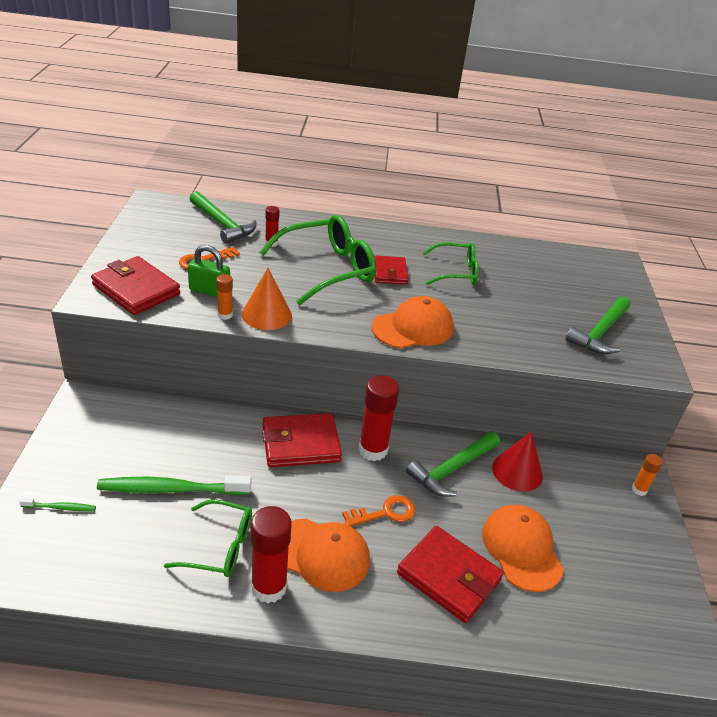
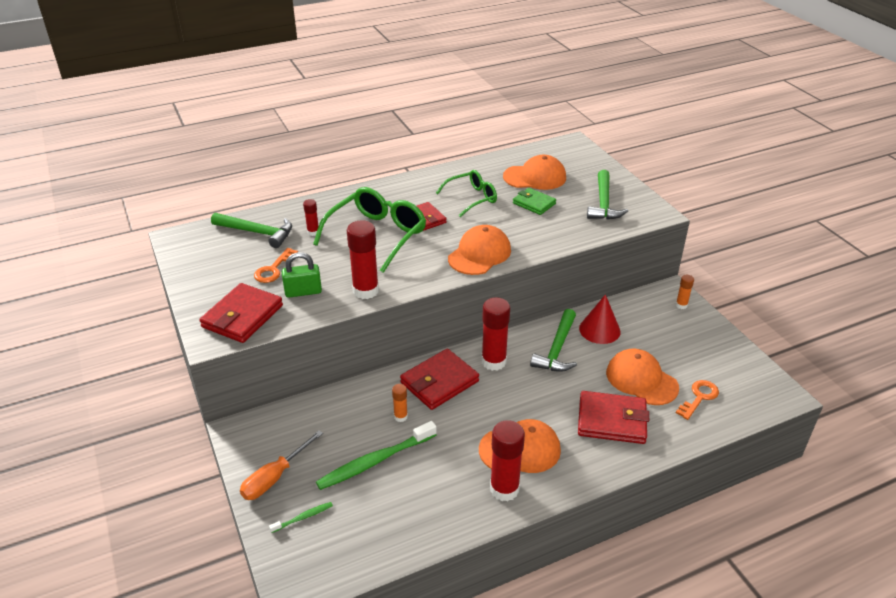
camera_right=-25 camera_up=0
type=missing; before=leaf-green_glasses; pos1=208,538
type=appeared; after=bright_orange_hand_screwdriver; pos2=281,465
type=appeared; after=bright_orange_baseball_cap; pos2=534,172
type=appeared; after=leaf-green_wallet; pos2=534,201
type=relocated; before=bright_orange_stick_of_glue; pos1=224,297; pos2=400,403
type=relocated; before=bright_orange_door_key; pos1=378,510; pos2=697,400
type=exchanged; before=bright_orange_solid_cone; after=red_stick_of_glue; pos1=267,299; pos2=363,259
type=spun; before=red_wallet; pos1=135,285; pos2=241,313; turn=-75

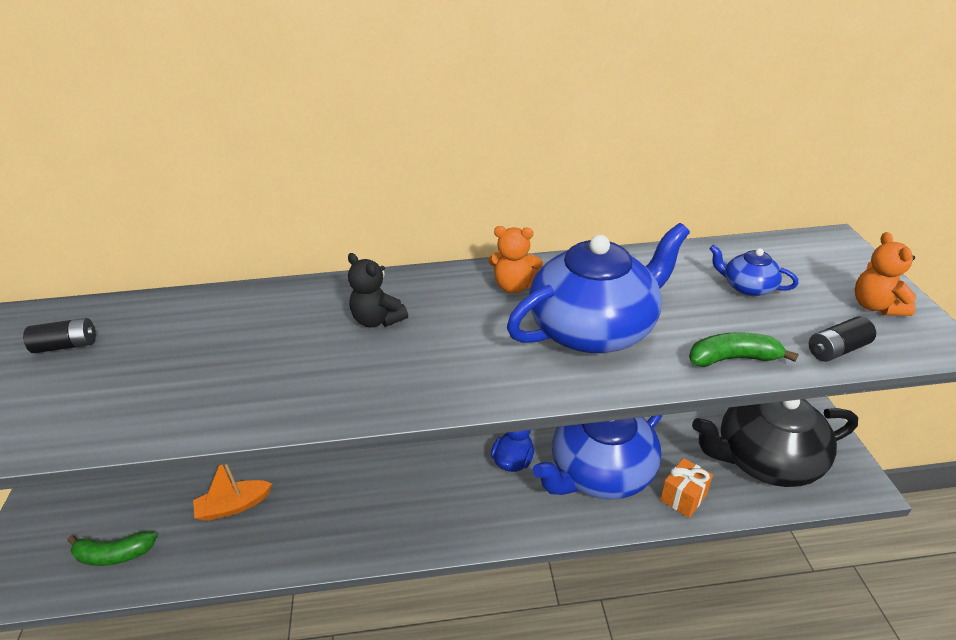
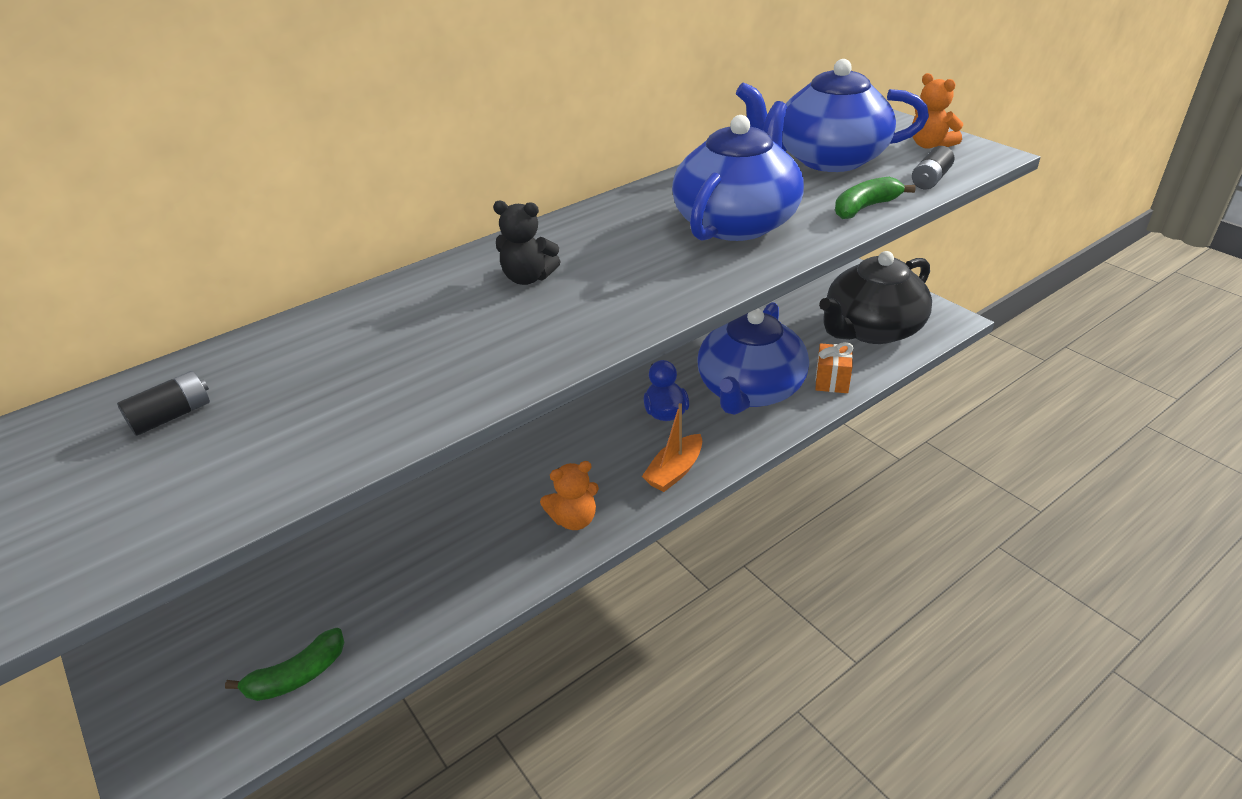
camera_right=-30 camera_up=0
type=relocated; before=bright_orange_sailboat; pos1=232,492; pos2=672,447
type=relocated; before=bright_orange_stuffed_bear; pos1=515,259; pos2=569,495
type=size; before=blue_tea_pot; pos1=753,270; pos2=832,115; scale=2.24

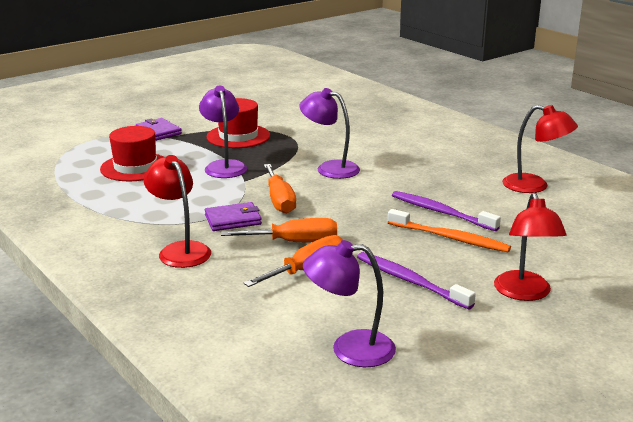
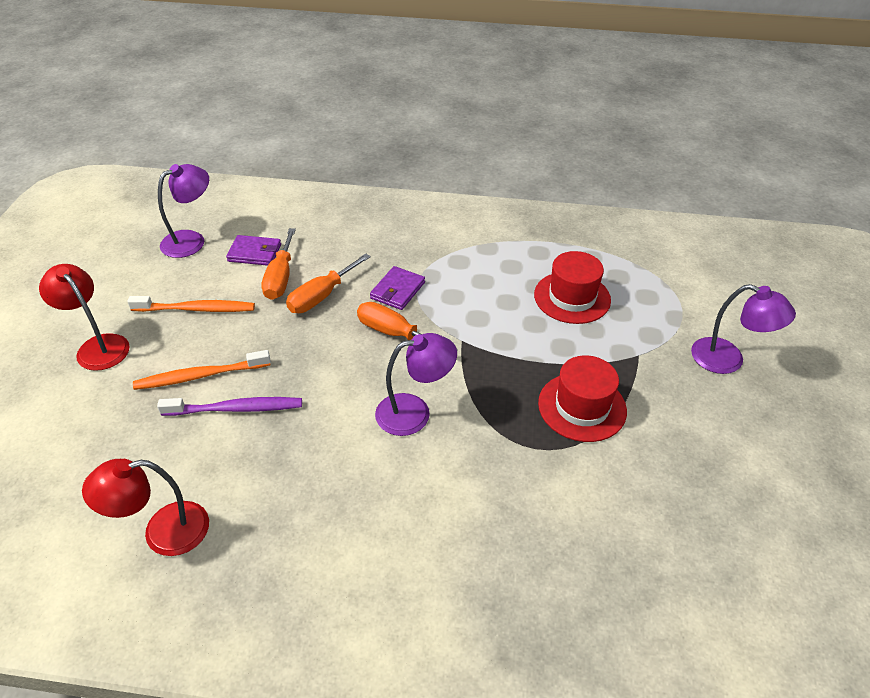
camera_right=135 camera_up=20
type=missing; before=red_lamp; pos1=177,211
type=relocated; before=royal_purple_wallet; pos1=159,129; pos2=253,250
type=relocated; before=royal_purple_lamp; pos1=223,132; pos2=743,329
type=colour; before=royal_purple_toothbrush; after=bright_orange_toothbrush; pos1=416,280; pos2=191,304

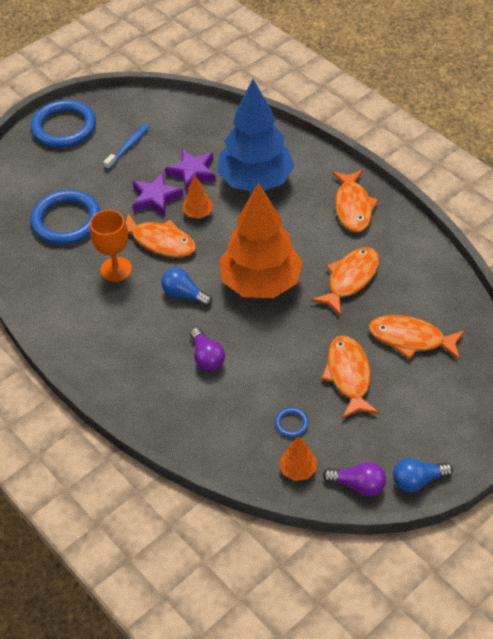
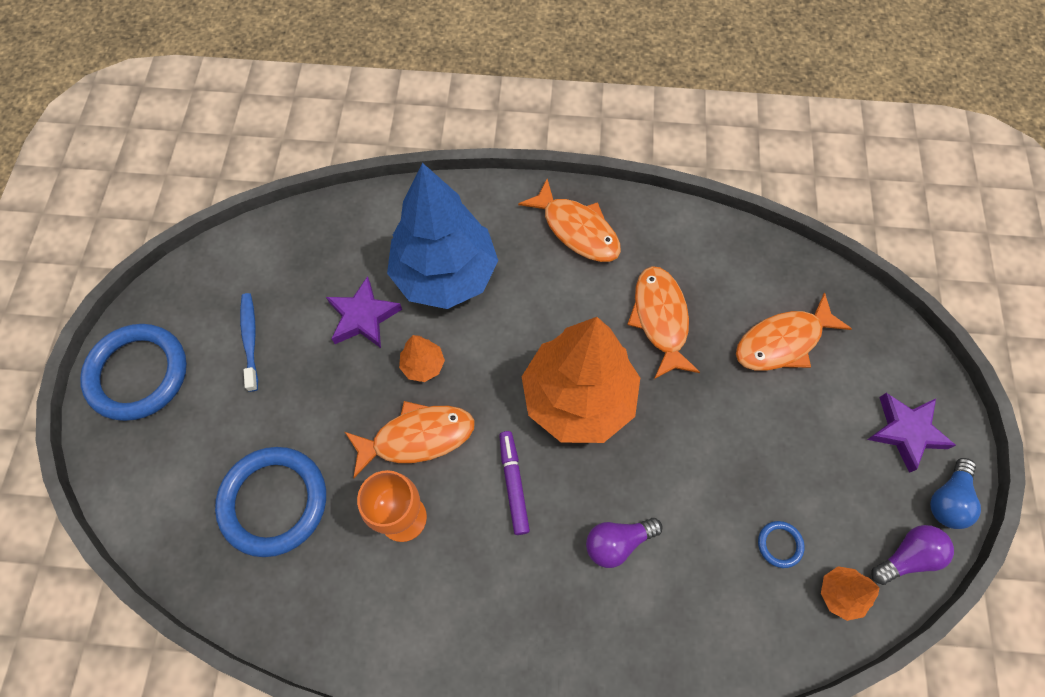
camera_right=-45 camera_up=15
type=missing; before=bright_orange_fish; pos1=350,377
type=relocated; before=royal_purple_five-pointed_star; pos1=158,194; pos2=911,433
type=exchanged; before=blue_bulb; after=royal_purple_marker; pos1=186,287; pos2=514,483
type=spun; before=royal_purple_bulb; pos1=207,349; pos2=624,543; turn=135

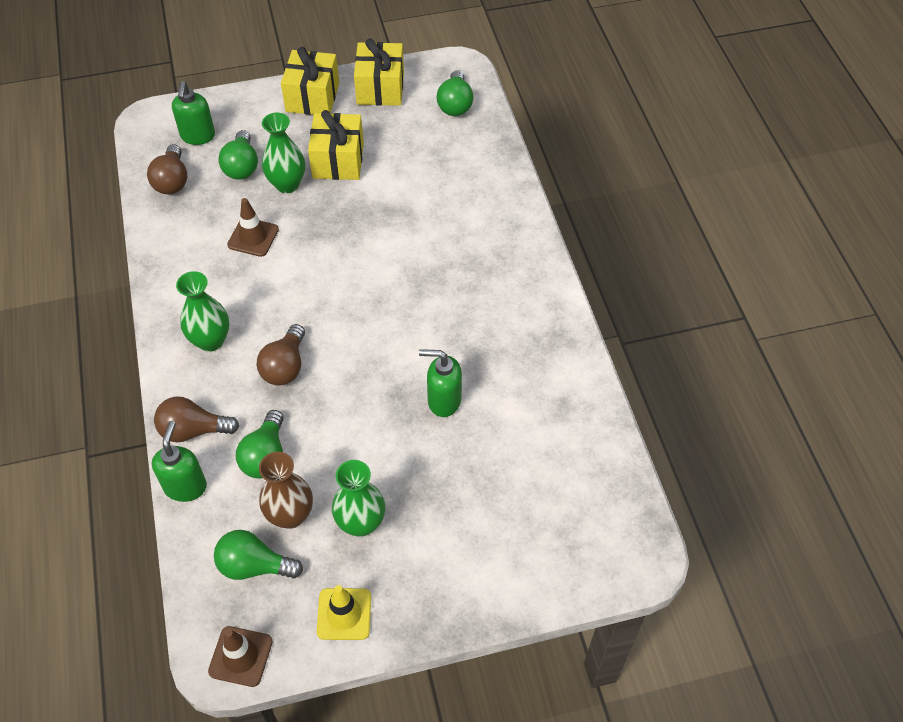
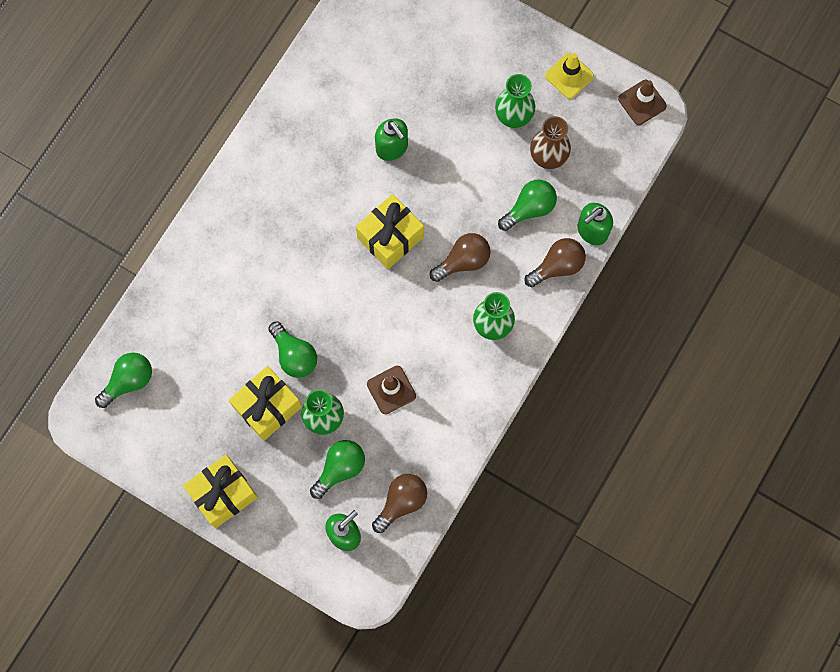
camera_right=-135 camera_up=20
type=relocated; before=leaf-green_bulb; pos1=258,555; pos2=292,349
type=relocated; before=golden_wrapped_gift; pos1=379,72; pos2=390,231
type=spun; before=russet_bulb; pos1=196,419; pos2=555,262; turn=-75

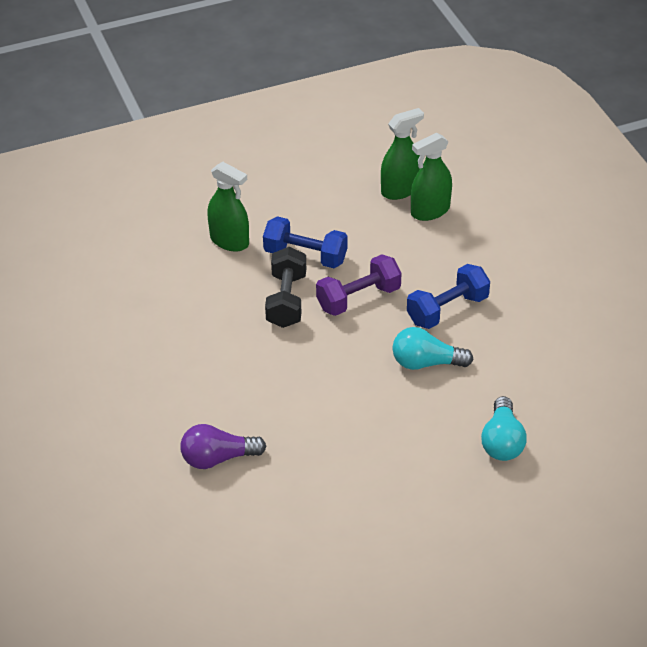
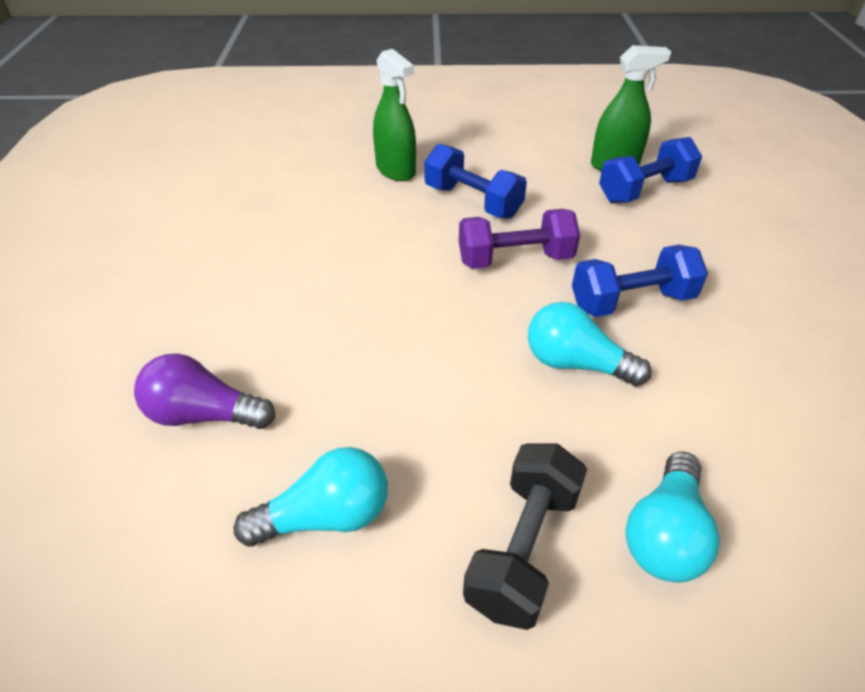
camera_right=20 camera_up=0
type=appeared; after=aqua_bulb; pos2=311,497
type=relocated; before=jet-black_dumbbell; pos1=285,287; pos2=525,536
type=exchanged; before=leaf-green_spray_bottle; after=blue_dumbbell; pos1=431,177; pos2=650,170

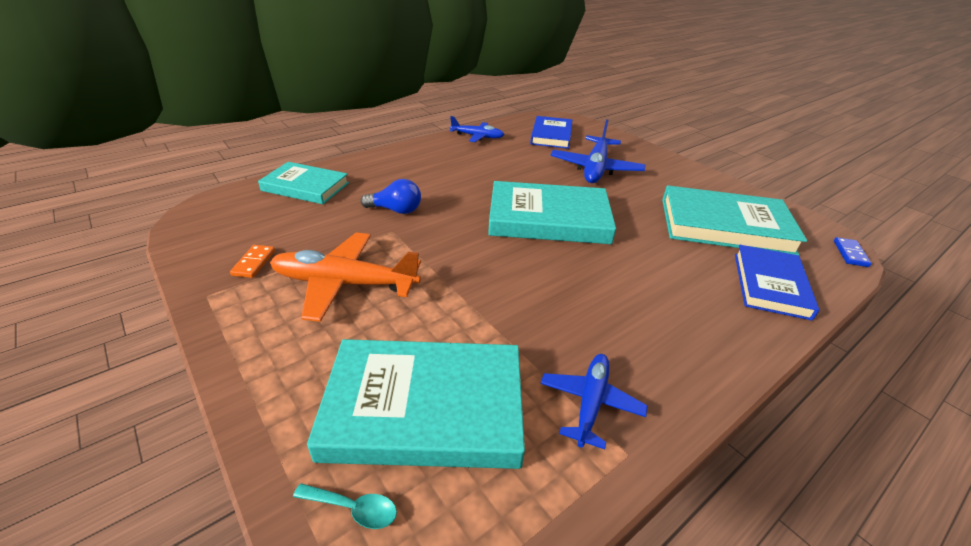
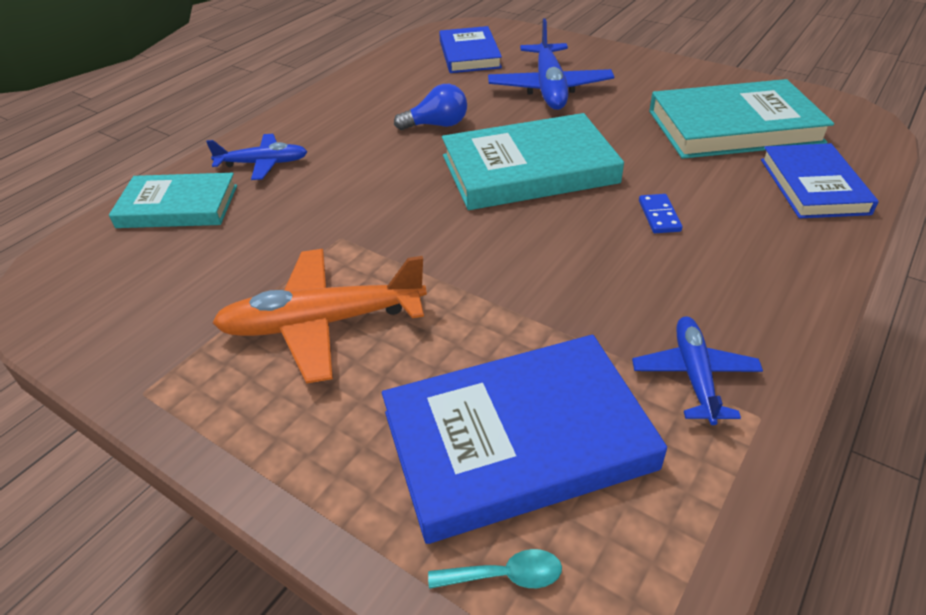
camera_right=-15 camera_up=5
type=missing; before=bright_orange_domino_piece; pos1=252,261
type=relocated; before=blue_bulb; pos1=391,196; pos2=430,107
type=relocated; before=blue_plane; pos1=477,129; pos2=257,157
type=relocated; before=blue_domino_piece; pos1=853,252; pos2=660,213
type=colour; before=aqua_book; after=blue_book; pos1=416,404; pos2=524,439

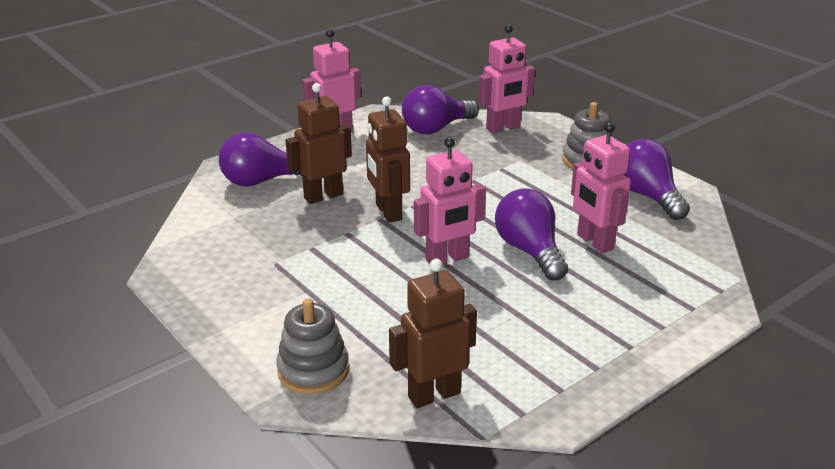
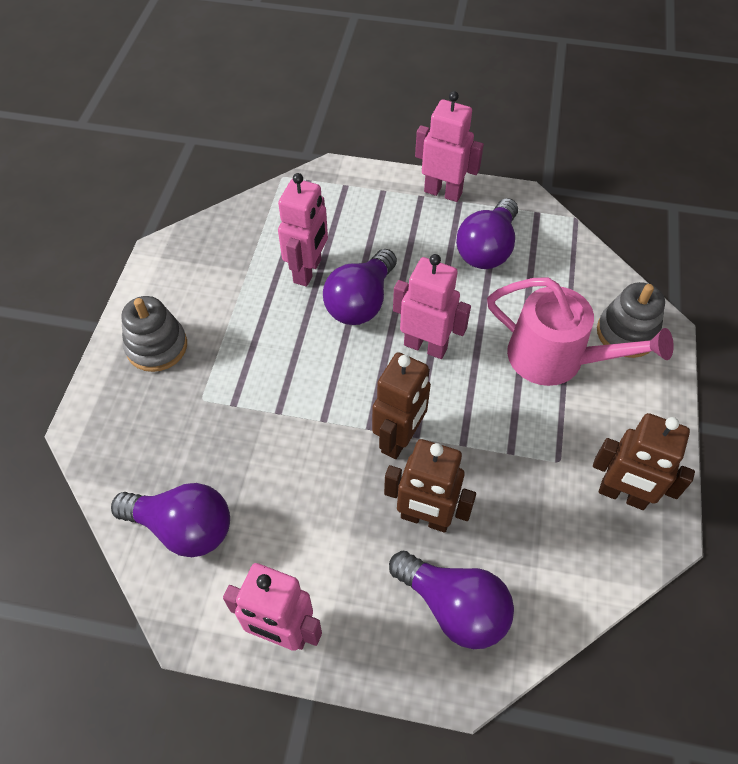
camera_right=-130 camera_up=25
type=appeared; after=pink_sprinkling_can; pos2=580,331
type=relocated; before=russet_robot_figure; pos1=433,333; pos2=644,461
type=relocated; before=pink_robot_figure; pos1=507,79; pos2=449,146
type=relocated; before=royal_purple_bulb; pos1=657,179; pos2=487,233

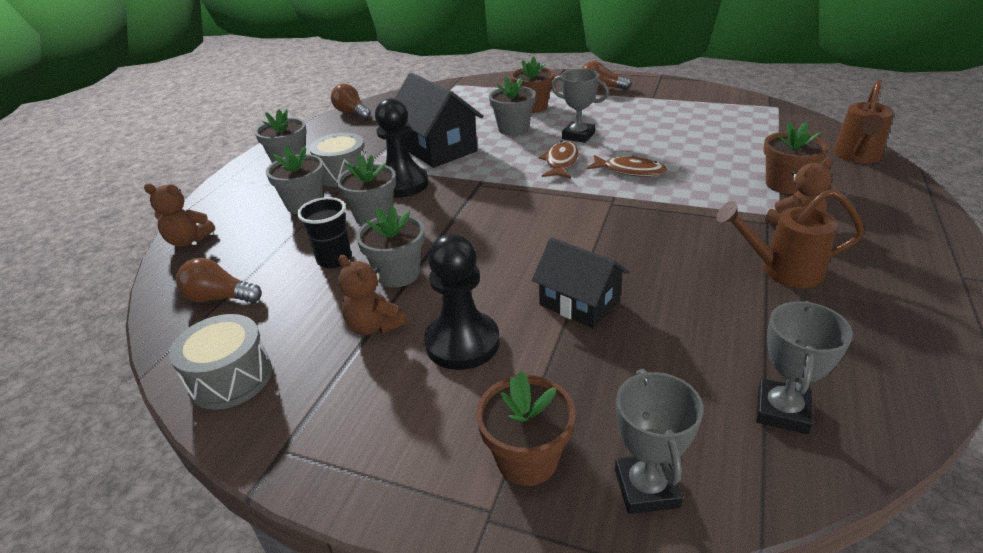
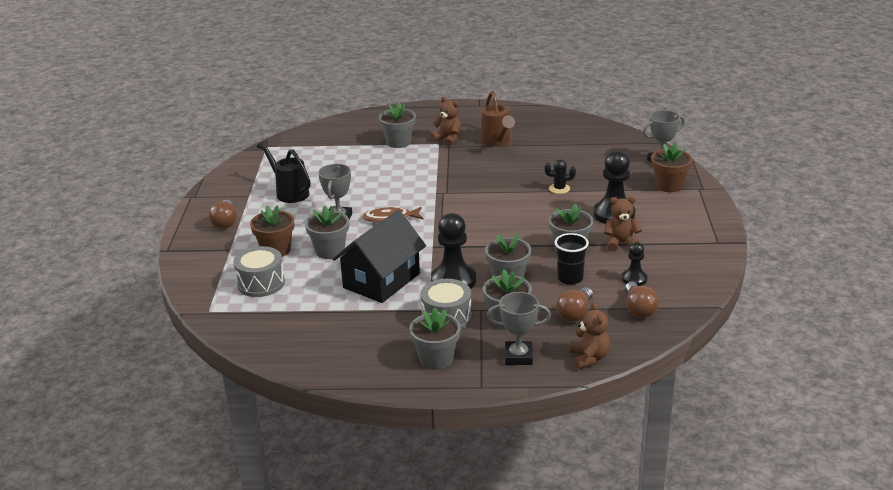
camera_right=-110 camera_up=-5
type=missing; before=russet_fish; pos1=626,166
type=missing; before=russet_sprinkling_can; pos1=863,121
type=appeared; after=jet-black_sprinkling_can; pos2=283,171
type=appeared; after=jet-black_chess_pawn; pos2=634,264
type=relocated; before=ash-grey_toy_drum; pos1=220,362; pos2=259,271
type=relocated; before=russet_bulb; pos1=351,102; pos2=574,304
type=relocated; before=ash-grey_trophy; pos1=804,367; pos2=519,328
type=exchanged; before=jet-black_house; after=jet-black_saguaro_cactus; pos1=580,283; pos2=560,177
type=colour; before=russet_flower_pot; after=ash-grey_flower_pot; pos1=795,158; pos2=397,125
type=spun; before=russet_stuffed_bear; pos1=372,295; pos2=623,224; turn=-120

